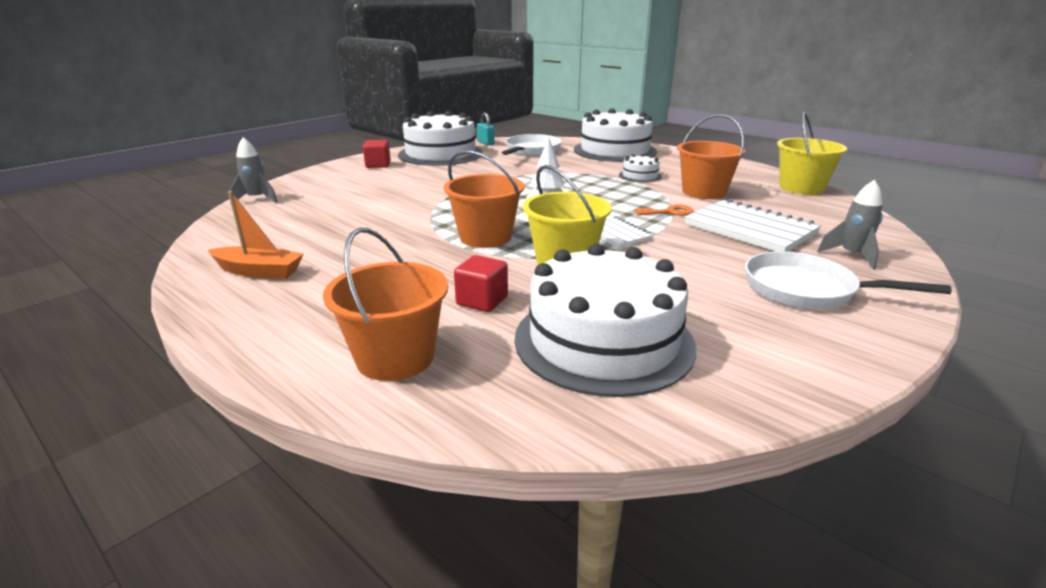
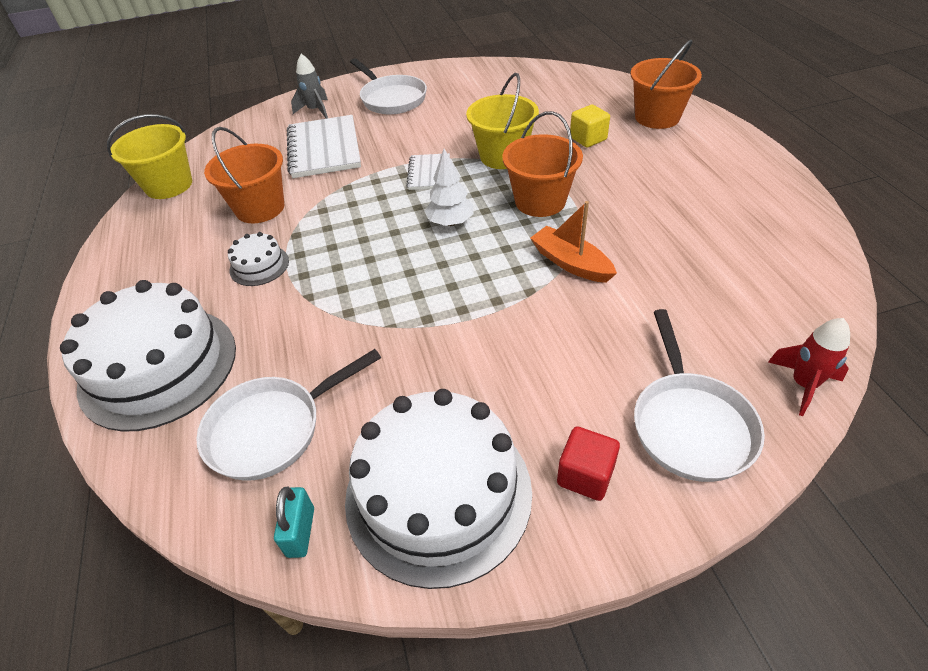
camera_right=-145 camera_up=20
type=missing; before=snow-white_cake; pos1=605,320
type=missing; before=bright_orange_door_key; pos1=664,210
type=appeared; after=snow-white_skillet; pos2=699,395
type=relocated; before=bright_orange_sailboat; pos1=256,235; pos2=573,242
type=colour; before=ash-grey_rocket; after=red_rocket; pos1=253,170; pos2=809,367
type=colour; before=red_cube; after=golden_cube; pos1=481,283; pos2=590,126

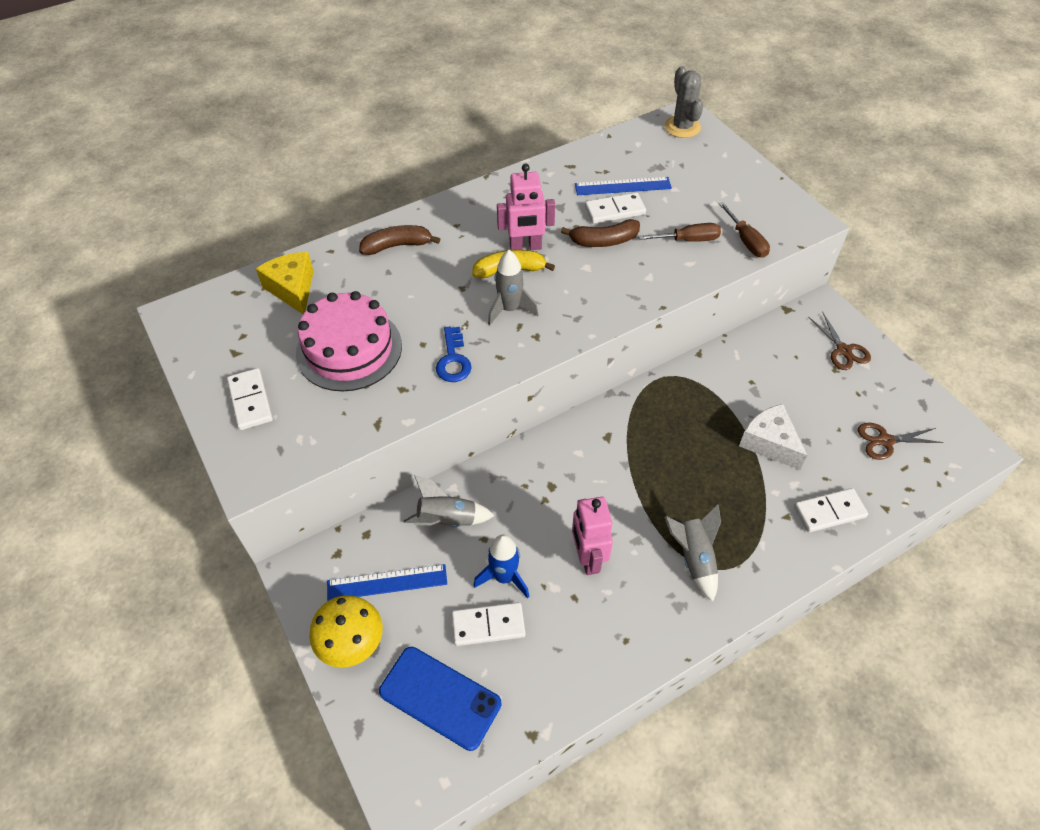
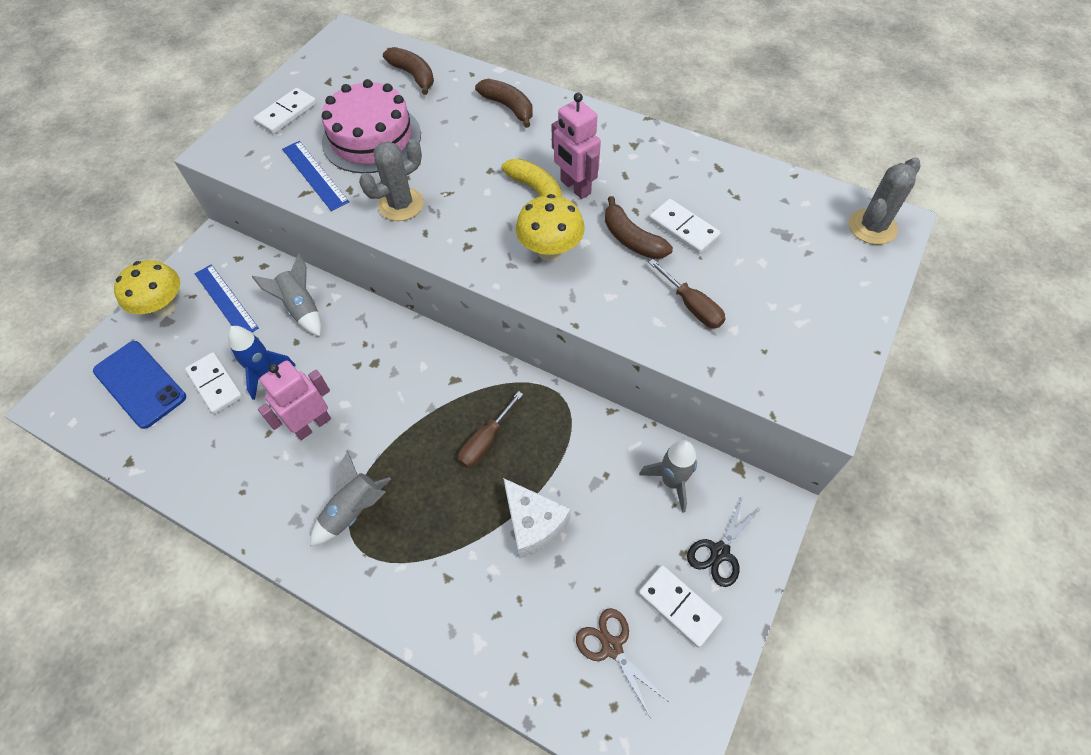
camera_right=60 camera_up=5
type=appeared; after=golden_toadstool; pos2=550,227
type=relocated; before=ash-grey_rocket; pos1=513,287; pos2=668,476
type=relocated; before=blue_straightedge; pos1=623,186; pos2=315,176
type=relocated; before=russet_hand_screwdriver; pos1=744,230; pos2=490,429
type=relocated; before=snow-white_domino_piece; pos1=831,510; pos2=680,606
type=exchanged; before=golden_cheese; after=russet_banana; pos1=285,283; pos2=408,71
type=exchanged; before=blue_door_key; after=ash-grey_saguaro_cactus; pos1=454,354; pos2=391,180
type=colour; before=russet_shears; after=jet-black_shears; pos1=839,341; pos2=724,541
type=spun; before=blue_phone; pos1=440,699; pos2=139,385; turn=-45
type=spun; before=snow-white_cheese; pos1=773,437; pos2=537,518; turn=120

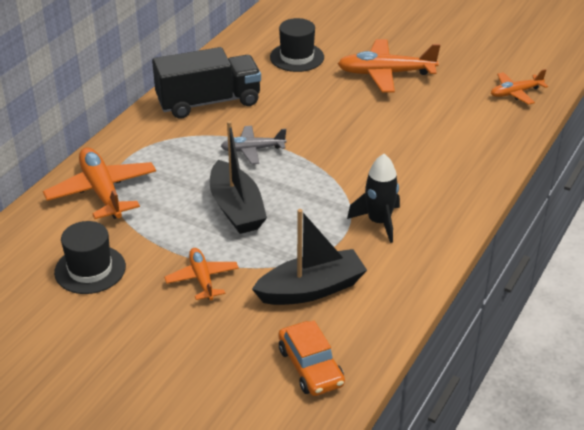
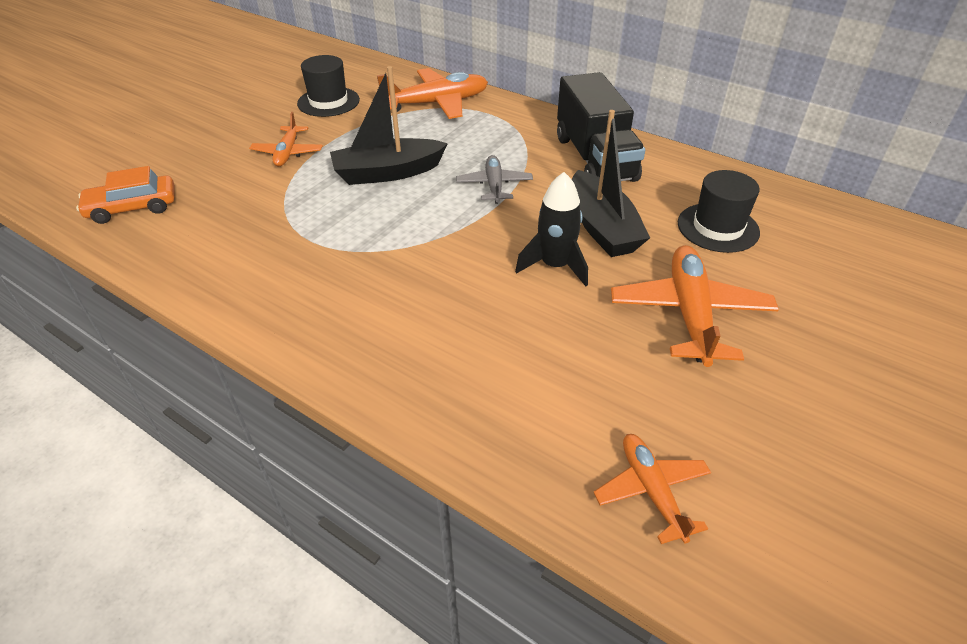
camera_right=95 camera_up=5
type=relocated; before=jet-black_sailboat; pos1=309,257; pos2=611,183
type=relocated; before=jet-black_rocket; pos1=373,198; pos2=551,229
type=spun; before=bright_orange_plane; pos1=201,274; pos2=286,139; turn=105

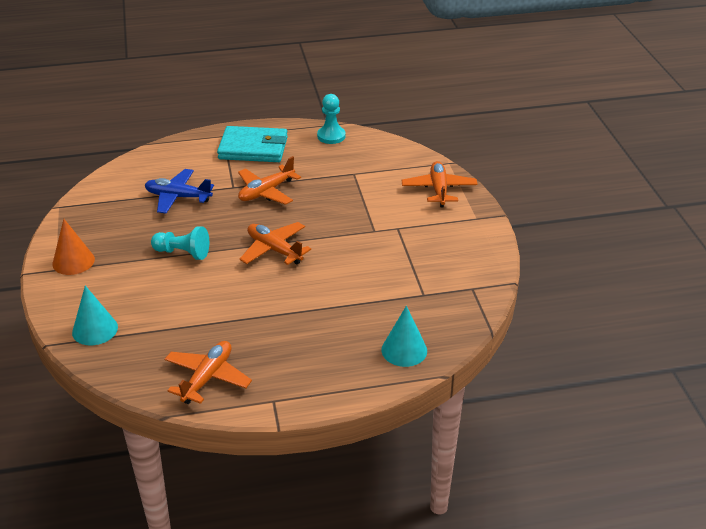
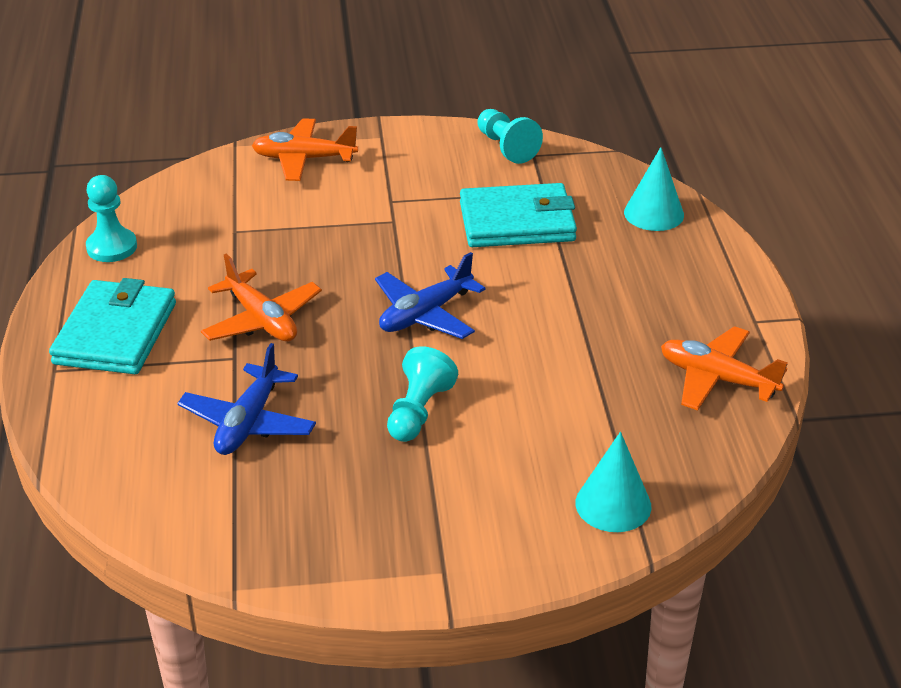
camera_right=-85 camera_up=0
type=missing; before=bright_orange_solid_cone; pos1=73,247
type=appeared; after=aqua_wallet; pos2=518,215
type=appeared; after=aqua_chess_pawn; pos2=510,136
type=colour; before=bright_orange_plane; after=blue_plane; pos1=275,243; pos2=430,295

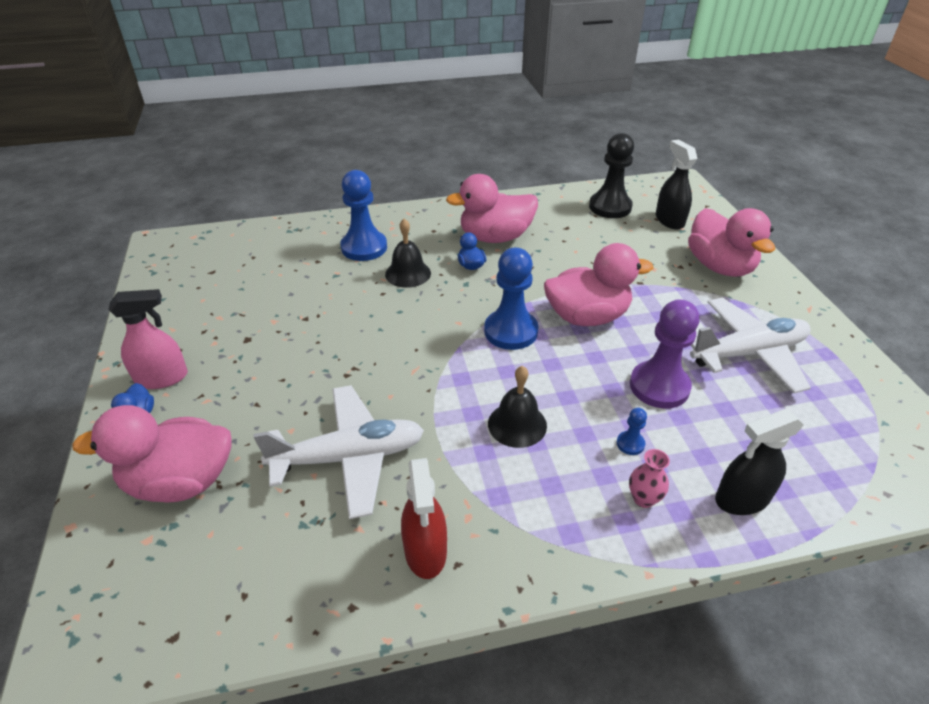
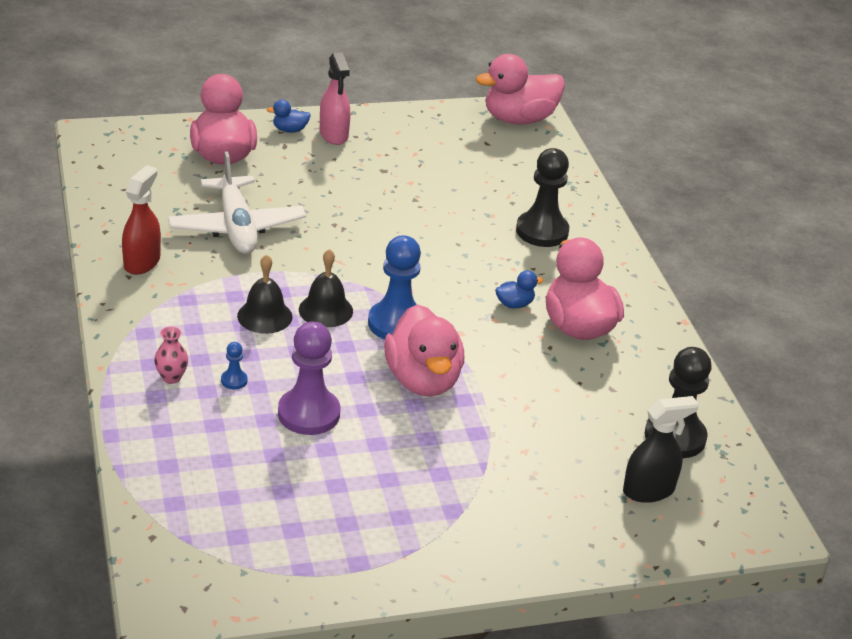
camera_right=85 camera_up=-5
type=missing; before=snow-white_plane; pos1=750,345
type=missing; before=jet-black_spray_bottle; pos1=759,462
type=relocated; before=jet-black_school_bell; pos1=408,253; pos2=326,288
type=relocated; before=pink_duck; pos1=731,242; pos2=520,89
type=colour; before=blue_chess_pawn; after=jet-black_chess_pawn; pos1=363,215; pos2=542,197
type=spun; before=red_spray_bottle; pos1=424,518; pos2=141,220; turn=120

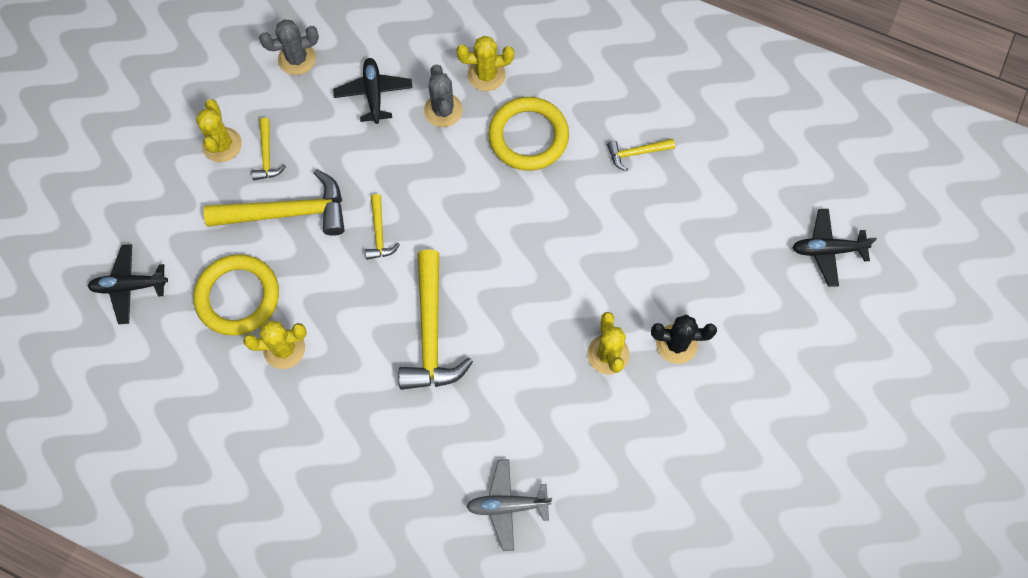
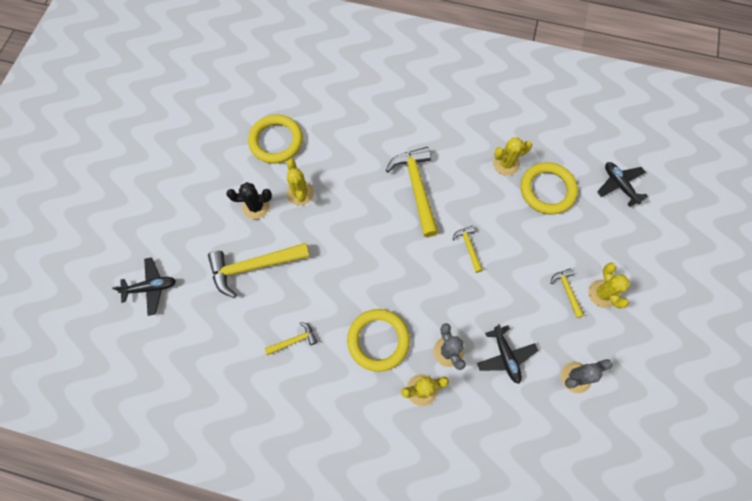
camera_right=170 camera_up=0
type=missing; before=ash-grey_plane; pos1=509,505
type=appeared; after=golden_hoop; pos2=275,139
type=relocated; before=golden_claw_hammer; pos1=274,202; pos2=259,270
type=spun; before=jet-black_plane; pos1=128,284; pos2=622,184; turn=-105

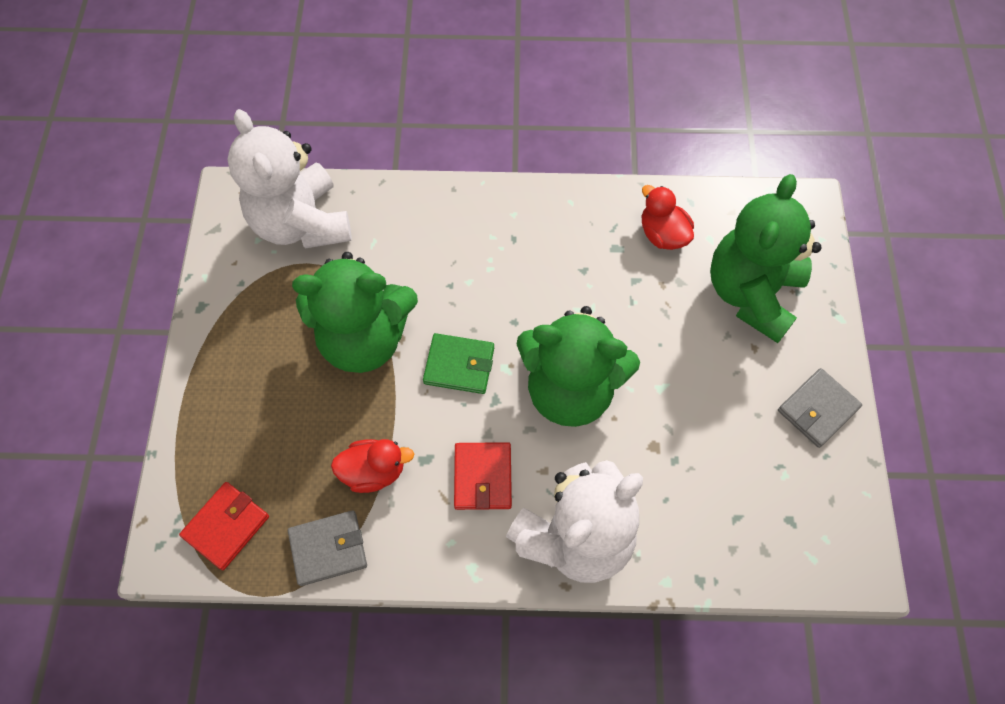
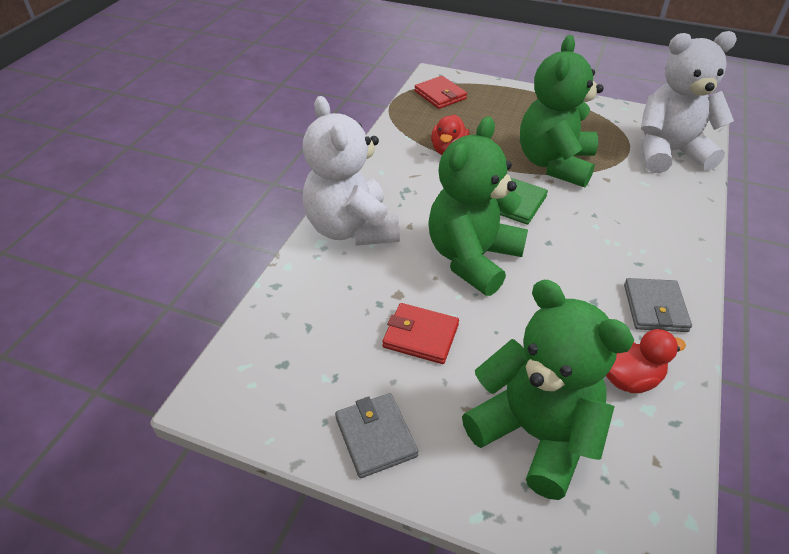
camera_right=110 camera_up=-20
type=relocated; before=ash-grey_wallet; pos1=327,548; pos2=658,305
type=relocated; before=red_wallet; pos1=483,476; pos2=420,333

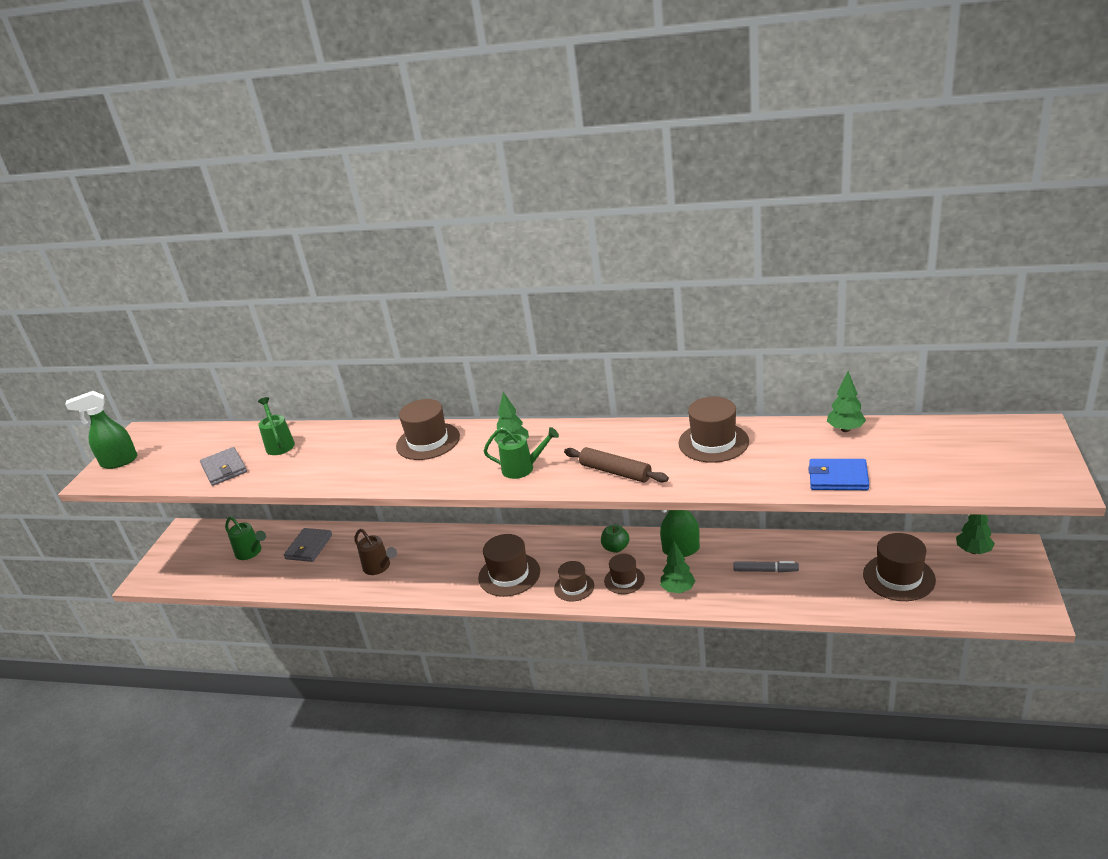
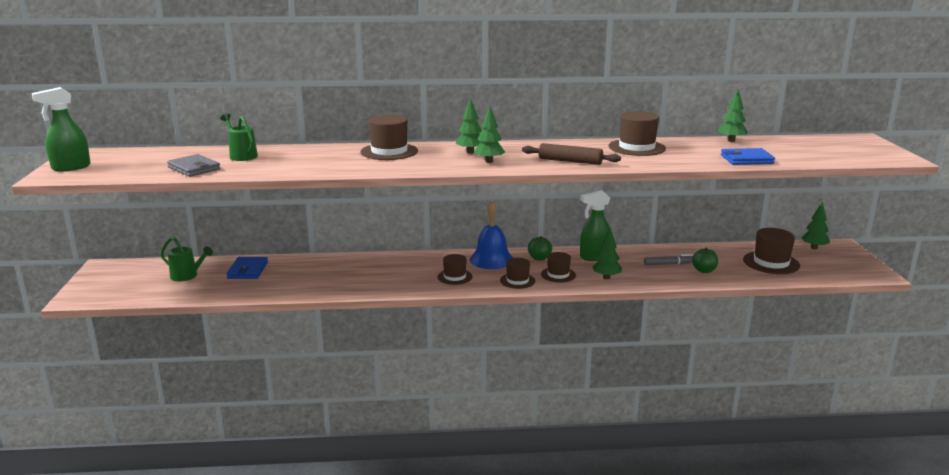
camera_right=-20 camera_up=-10
type=missing; before=russet_sprinkling_can; pos1=375,552
type=appeared; after=blue_school_bell; pos2=491,234
type=appeared; after=leaf-green_toy_apple; pos2=705,260
type=exchanged; before=leaf-green_sprinkling_can; after=leaf-green_toy_tree; pos1=521,453; pos2=489,134
type=colour; before=ash-grey_wallet; after=blue_wallet; pos1=308,545; pos2=247,268
type=size; before=russet_tall_hat; pos1=509,565; pos2=454,269; scale=0.63

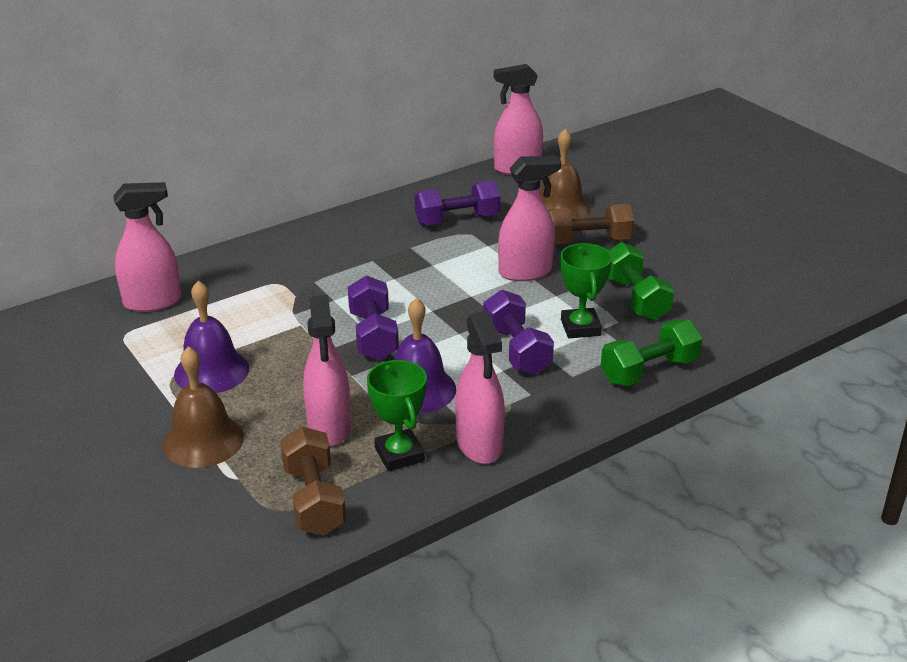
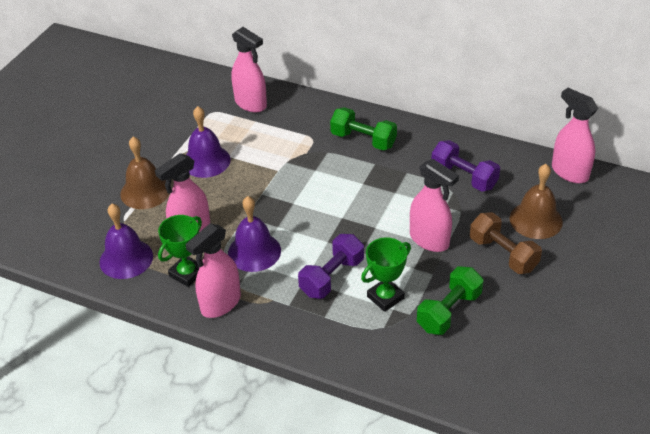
camera_right=60 camera_up=10
type=missing; before=royal_purple_dumbbell; pos1=373,317
type=relocated; before=leaf-green_dumbbell; pos1=651,353; pos2=363,128
type=exchanged; before=russet_dumbbell; after=royal_purple_school_bell; pos1=313,481; pos2=126,241

